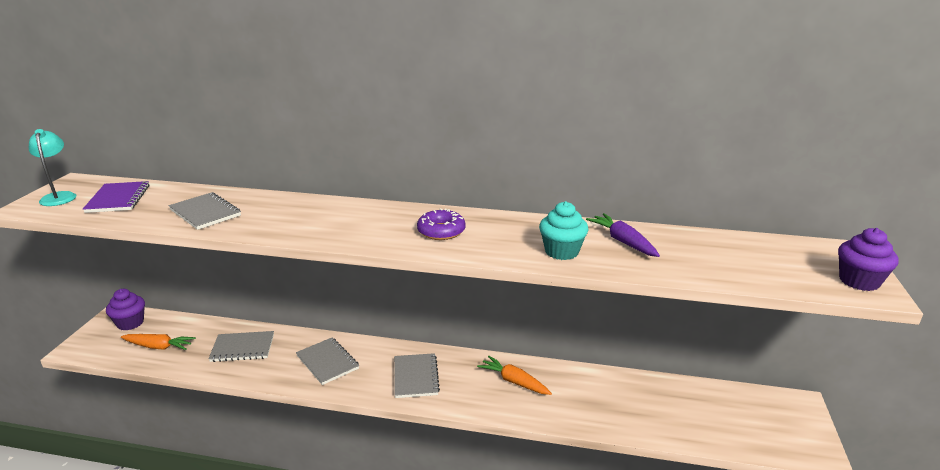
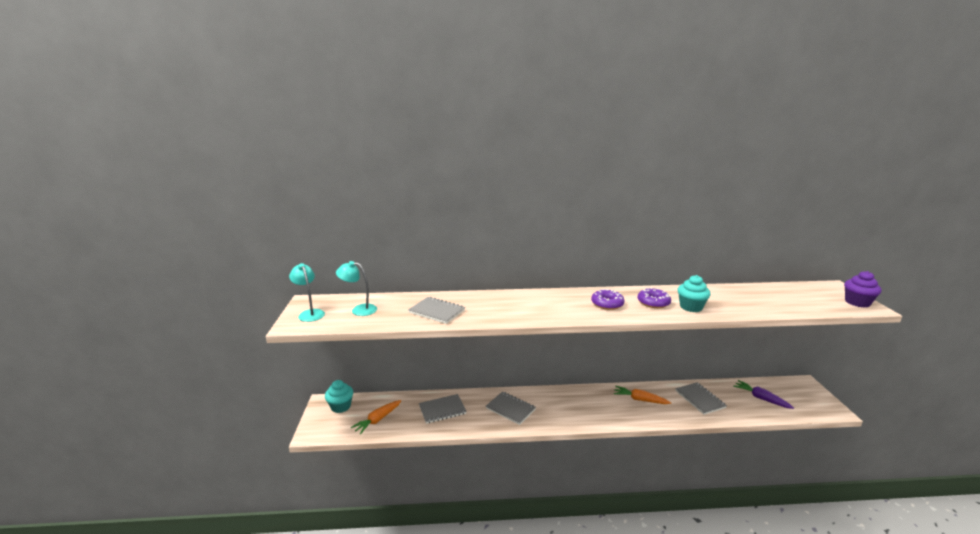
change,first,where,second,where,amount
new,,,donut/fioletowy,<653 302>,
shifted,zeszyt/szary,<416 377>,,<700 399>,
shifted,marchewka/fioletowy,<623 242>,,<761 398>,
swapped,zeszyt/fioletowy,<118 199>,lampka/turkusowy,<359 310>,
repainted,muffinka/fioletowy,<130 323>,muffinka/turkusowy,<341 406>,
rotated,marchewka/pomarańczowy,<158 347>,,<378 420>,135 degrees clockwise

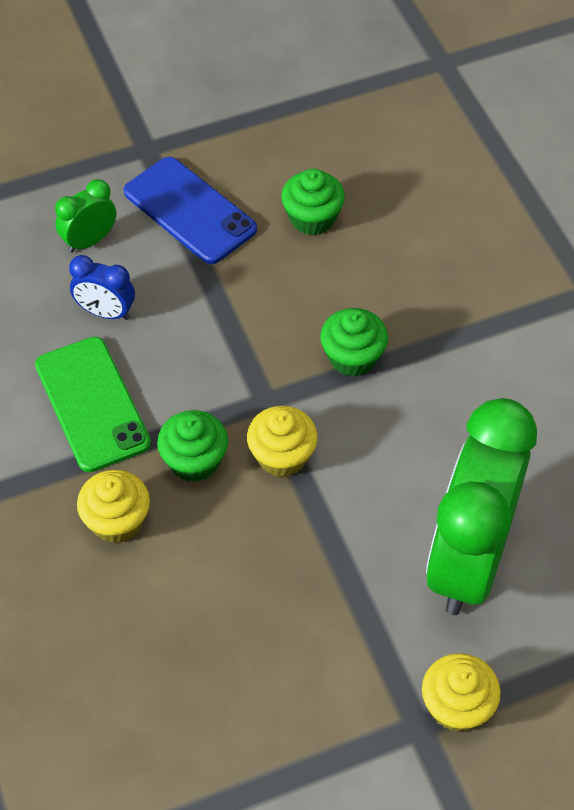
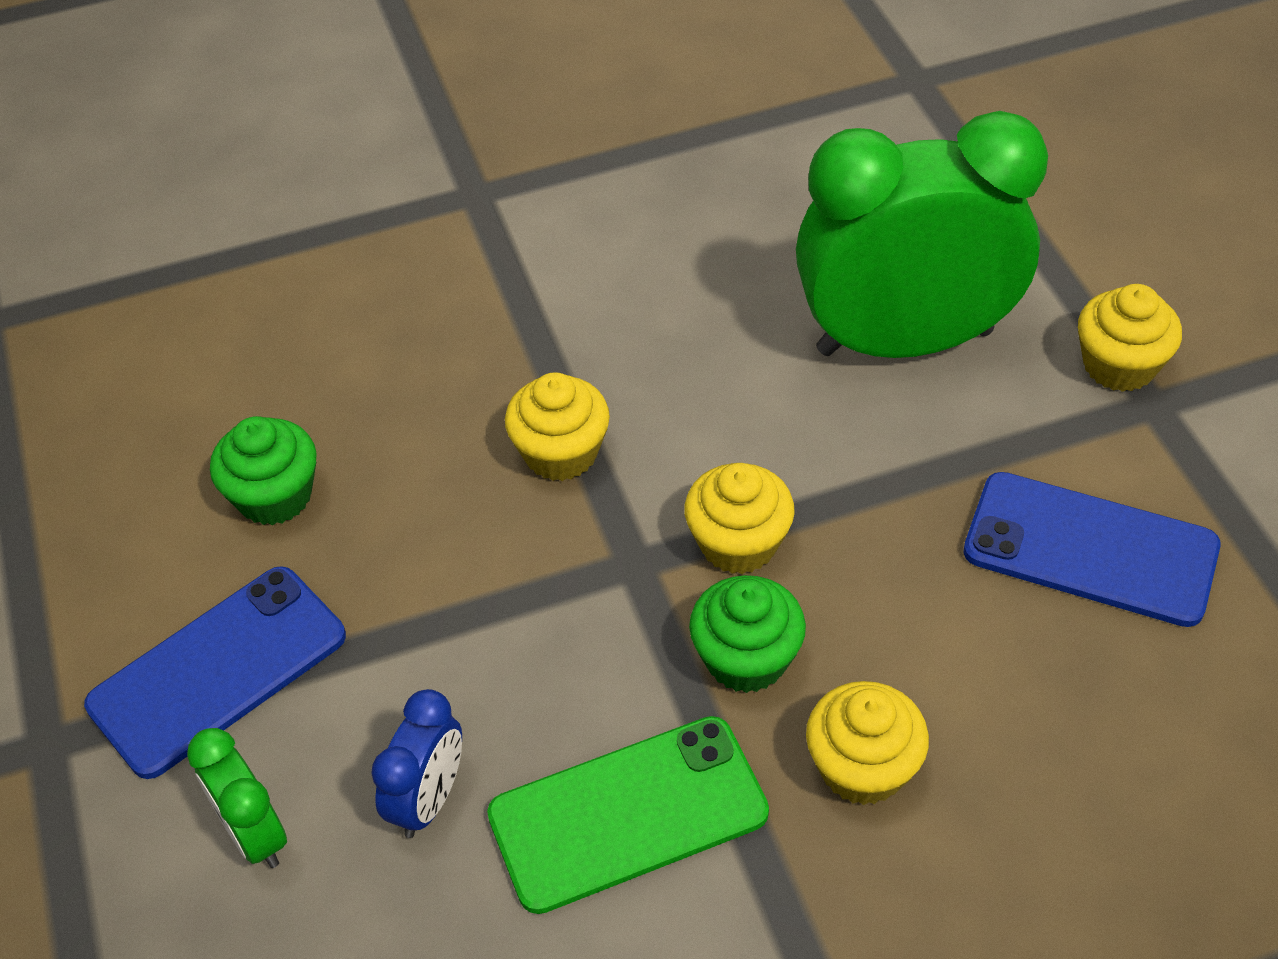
change,first,where,second,where,amount
new,,,telefon/niebieski,<1090 549>,
repainted,muffinka/zielony,<352 357>,muffinka/żółty,<561 452>,
rotated,budzik/zielony,<468 560>,,<904 342>,150 degrees clockwise

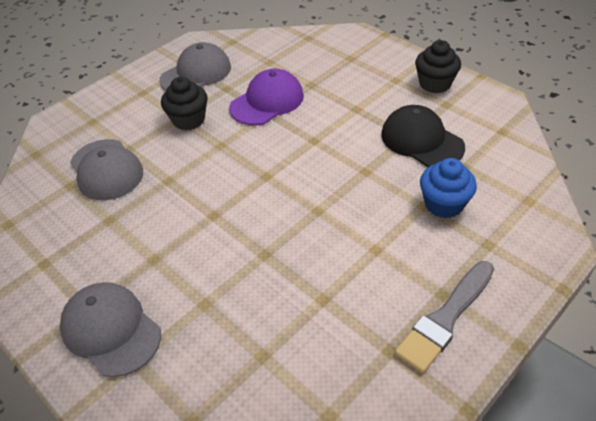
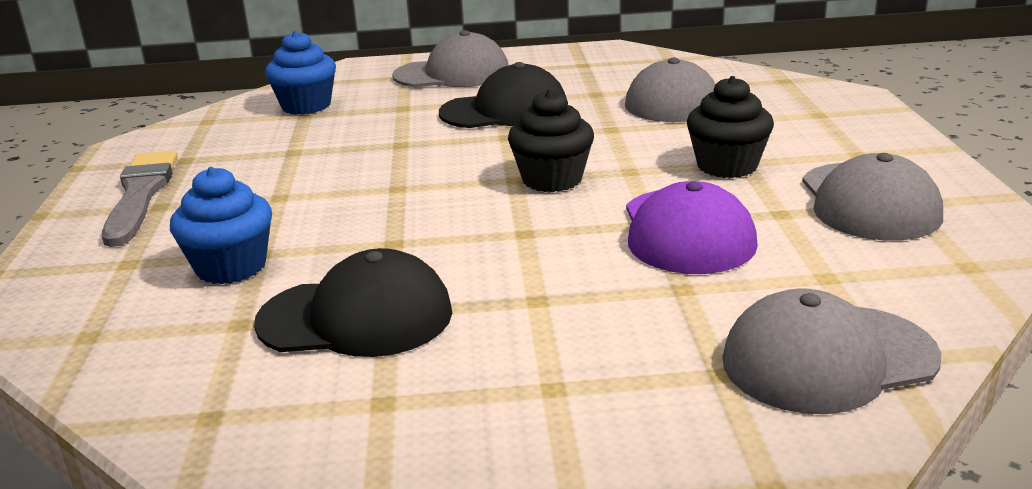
change,first,where,second,where,amount
new,,,muffinka/niebieski,<306 106>,
new,,,czapka/czarny,<504 110>,
new,,,czapka/szary,<828 359>,
shifted,muffinka/czarny,<435 84>,,<552 179>,

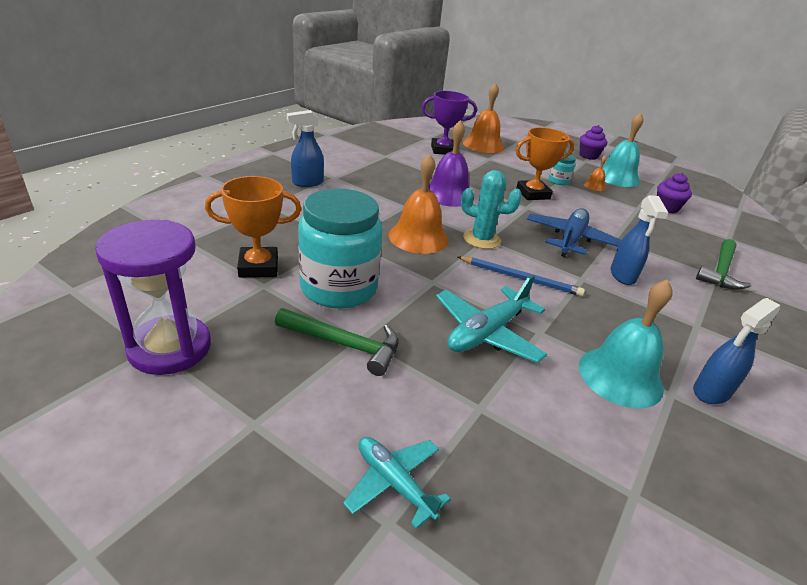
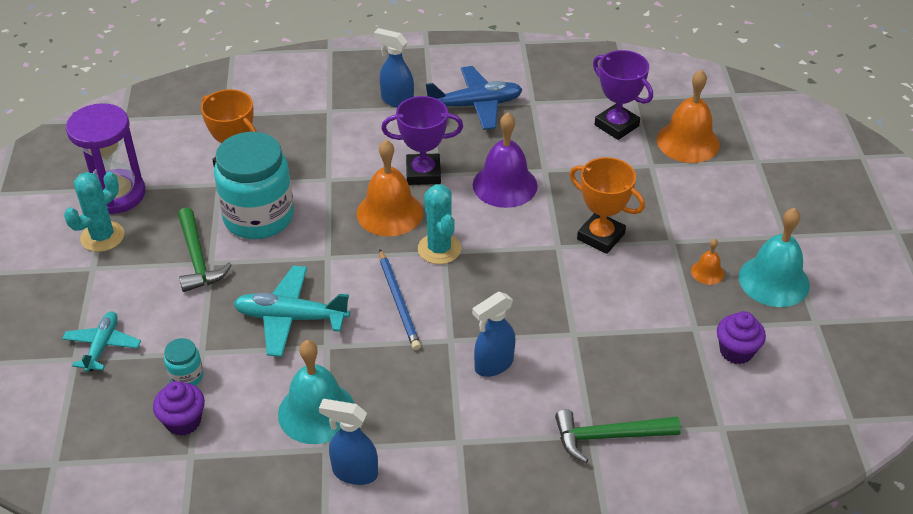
change,first,where,second,where,amount
new,,,kaktus/turkusowy,<102 237>,
new,,,puchar/fioletowy,<423 173>,
shifted,samolot/niebieski,<571 239>,,<475 105>,
shifted,słoik/turkusowy,<558 181>,,<186 376>,
shifted,muffinka/fioletowy,<588 156>,,<183 421>,

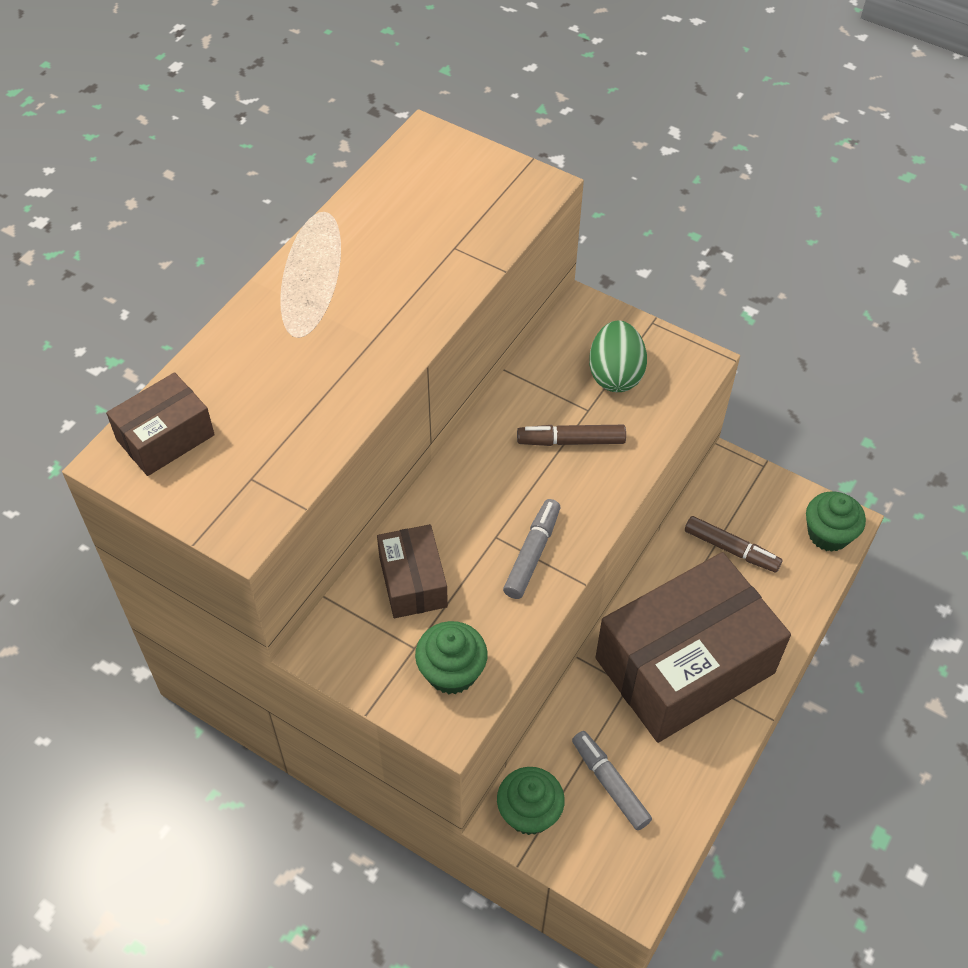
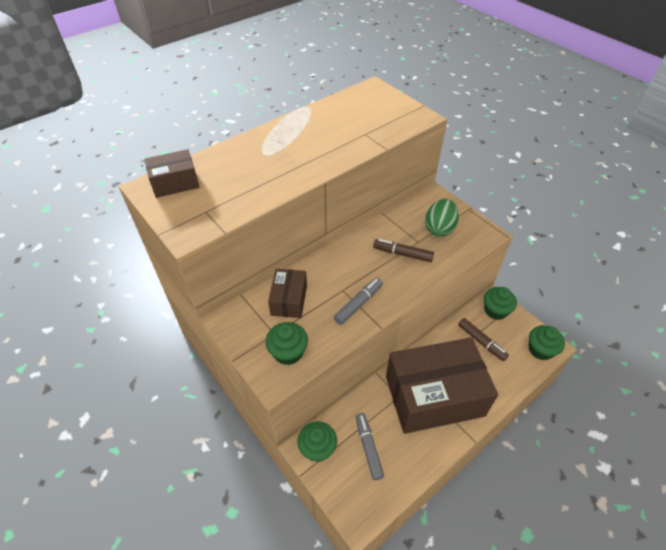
change,first,where,second,where,amount
new,,,muffinka/zielony,<495 310>,

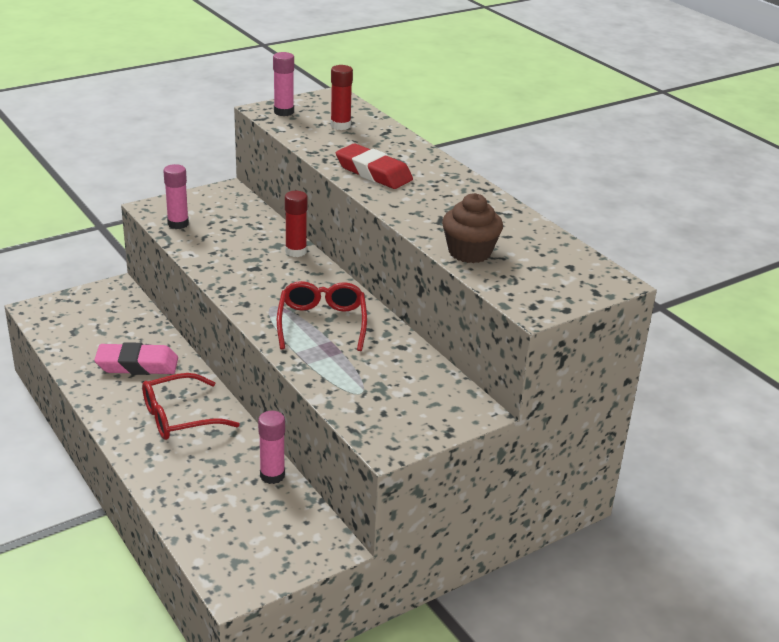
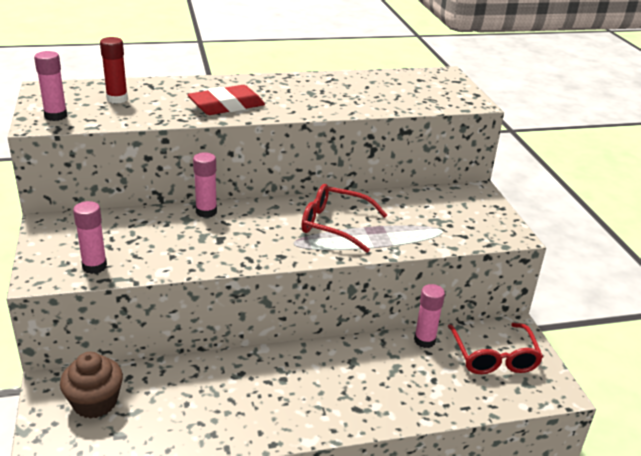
change,first,where,second,where,amount
gone,gumka do mazania/różowy,<137 365>,,,
shifted,okulary/czerwony,<180 417>,,<493 356>,
shifted,muffinka/brązowy,<469 252>,,<95 402>,
repainted,klej w sztyfcie/czerwony,<296 251>,klej w sztyfcie/różowy,<206 212>,

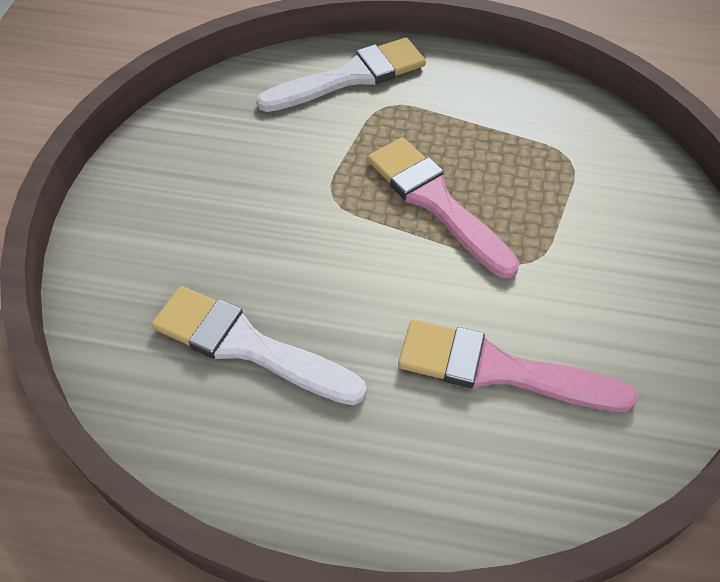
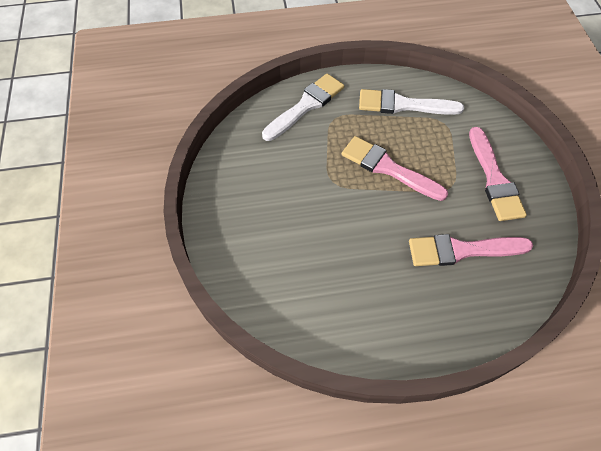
change,first,where,second,where,amount
new,,,pędzel/różowy,<494 179>,
shifted,pędzel/biały,<248 346>,,<403 105>,

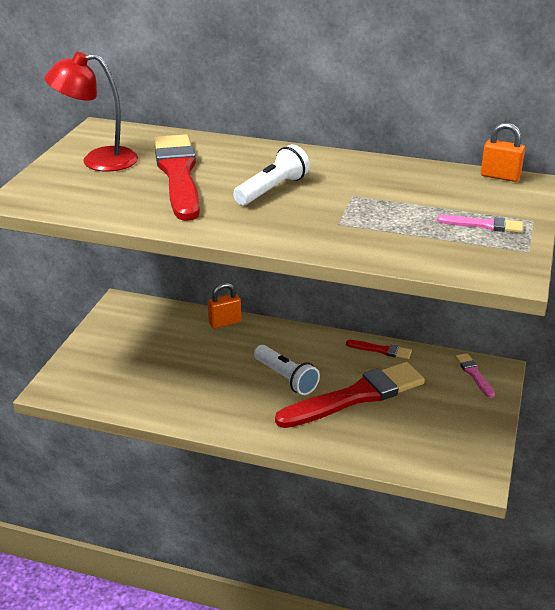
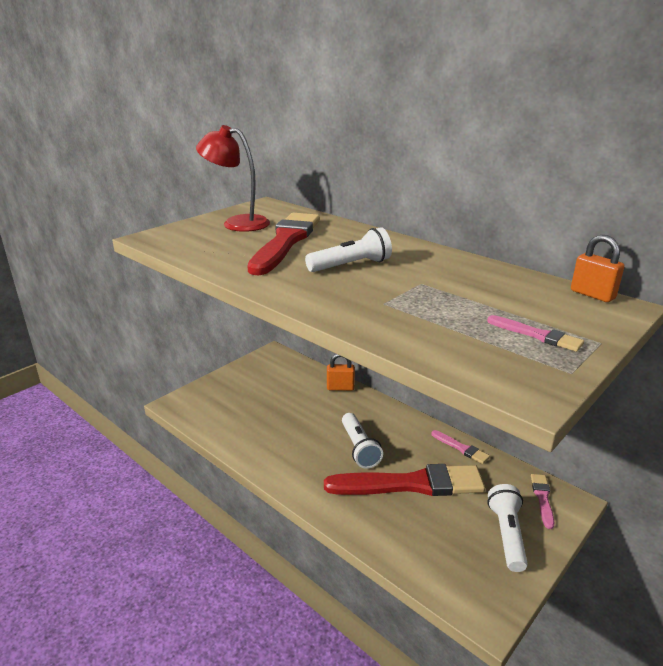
change,first,where,second,where,amount
new,,,latarka/biały,<507 535>,
repainted,pędzel/czerwony,<381 350>,pędzel/różowy,<461 448>,

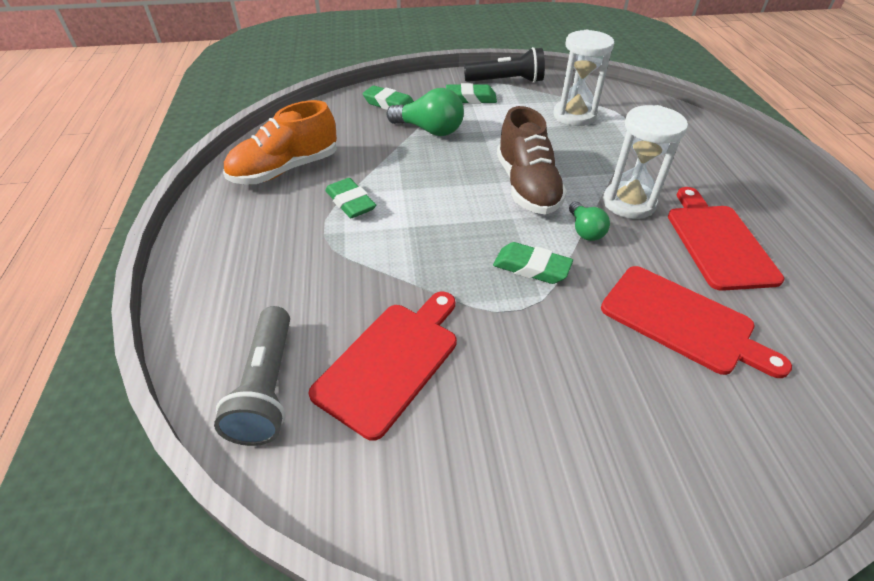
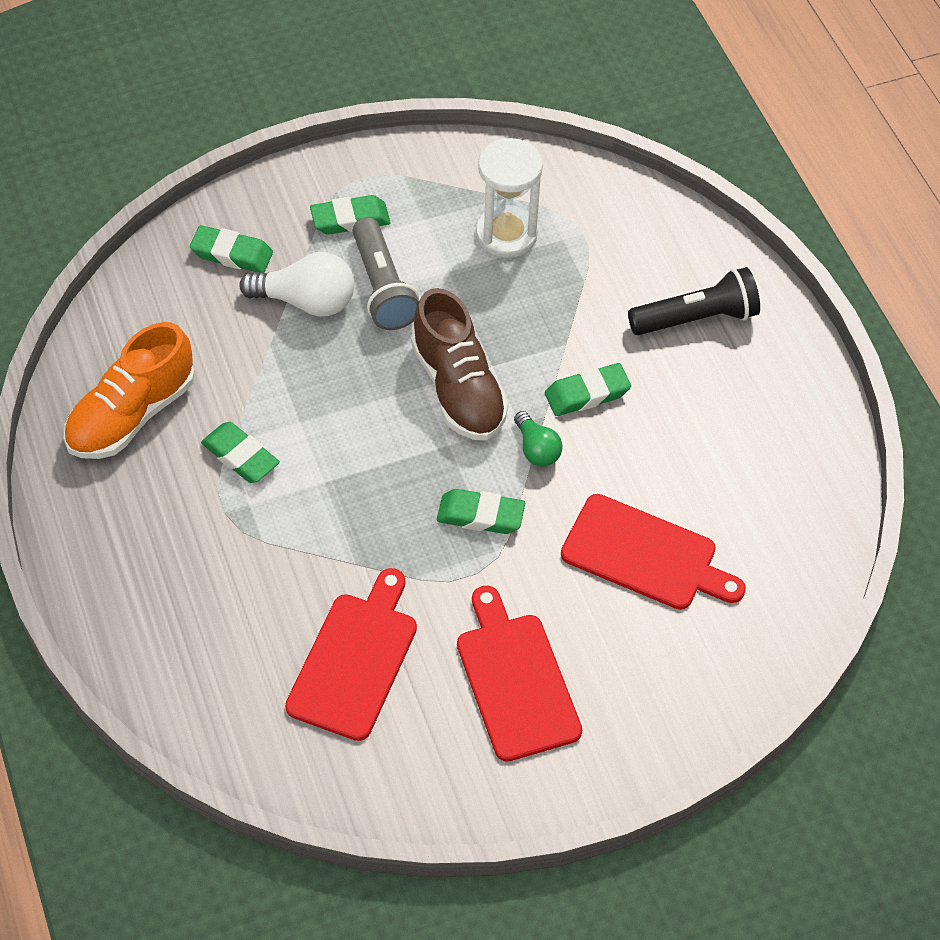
change,first,where,second,where,amount
shifted,latarka/szary,<267 387>,,<382 287>,
shifted,latarka/czarny,<506 81>,,<696 318>,
shifted,deska do krojenia/czerwony,<717 242>,,<515 681>,
swapped,klepsydra/biały,<629 203>,gumka do mazania/zielony,<587 394>,
repainted,żarówka/zielony,<429 130>,żarówka/biały,<306 301>,

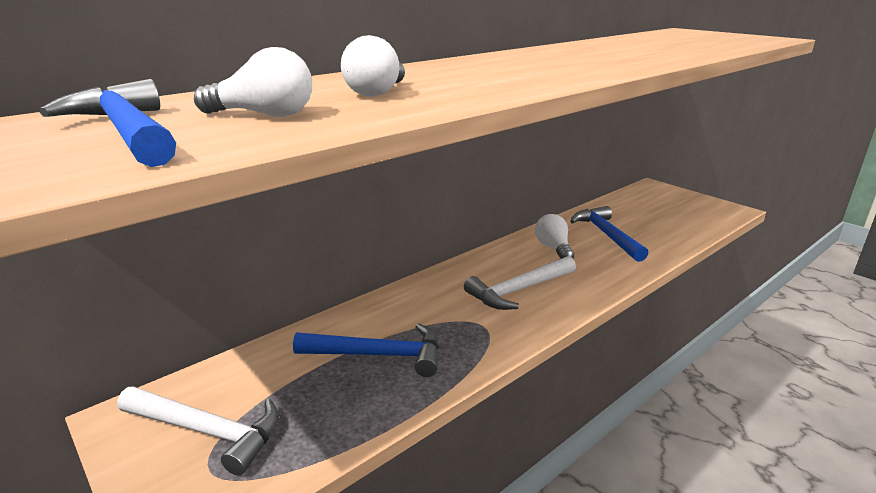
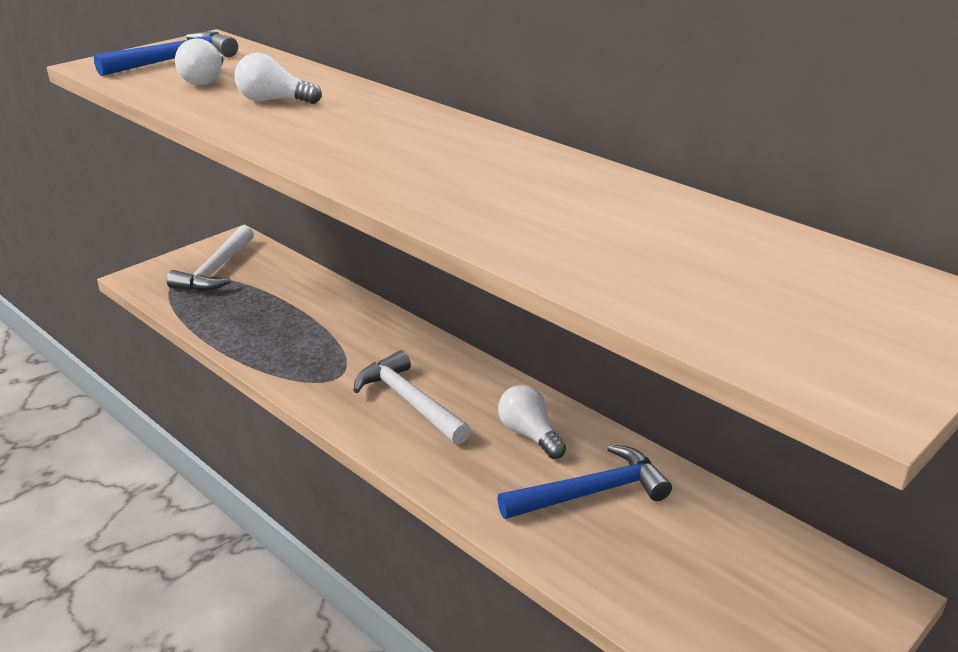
change,first,where,second,where,amount
gone,młotek/niebieski,<378 355>,,,
rotated,żarówka/biały,<553 248>,,<529 434>,105 degrees counterclockwise

